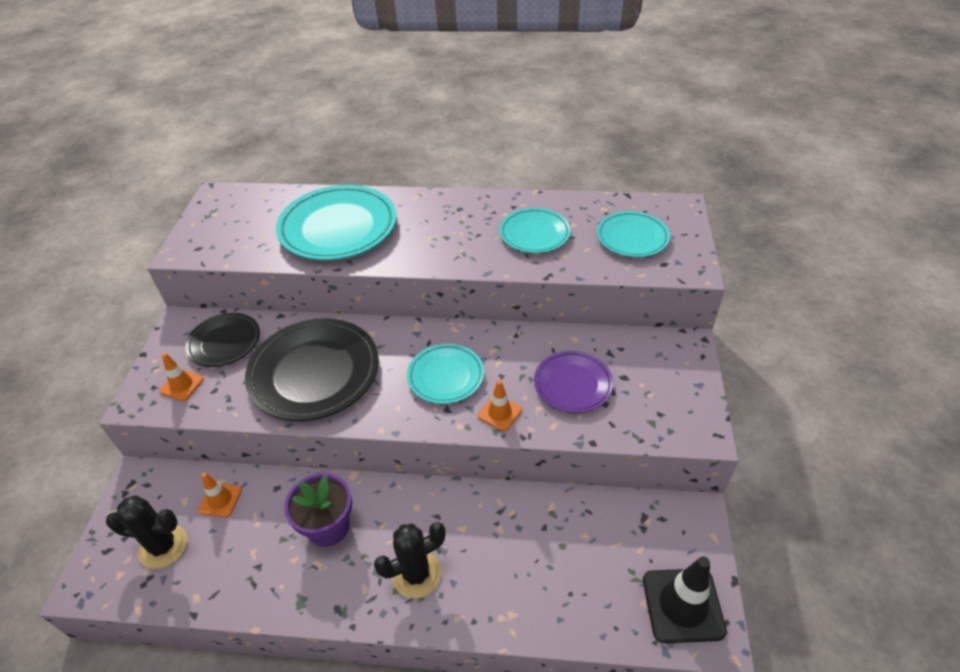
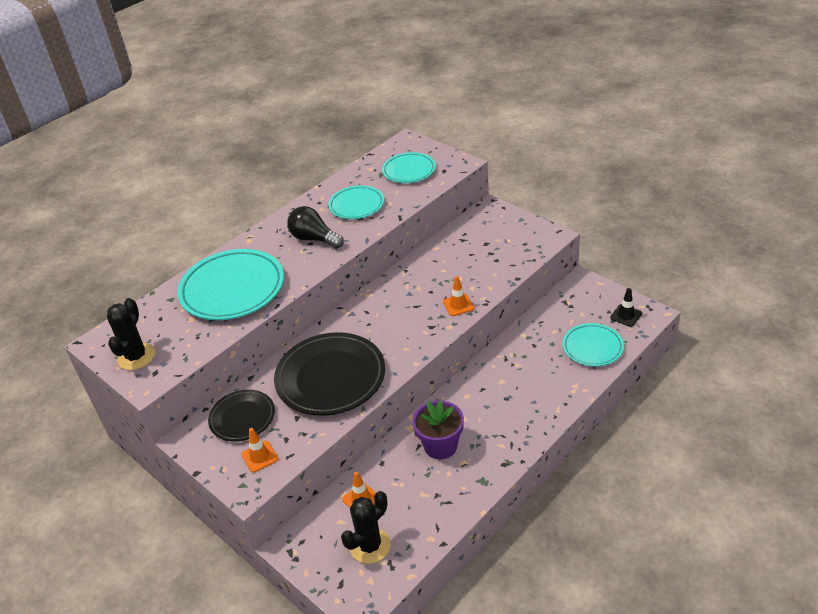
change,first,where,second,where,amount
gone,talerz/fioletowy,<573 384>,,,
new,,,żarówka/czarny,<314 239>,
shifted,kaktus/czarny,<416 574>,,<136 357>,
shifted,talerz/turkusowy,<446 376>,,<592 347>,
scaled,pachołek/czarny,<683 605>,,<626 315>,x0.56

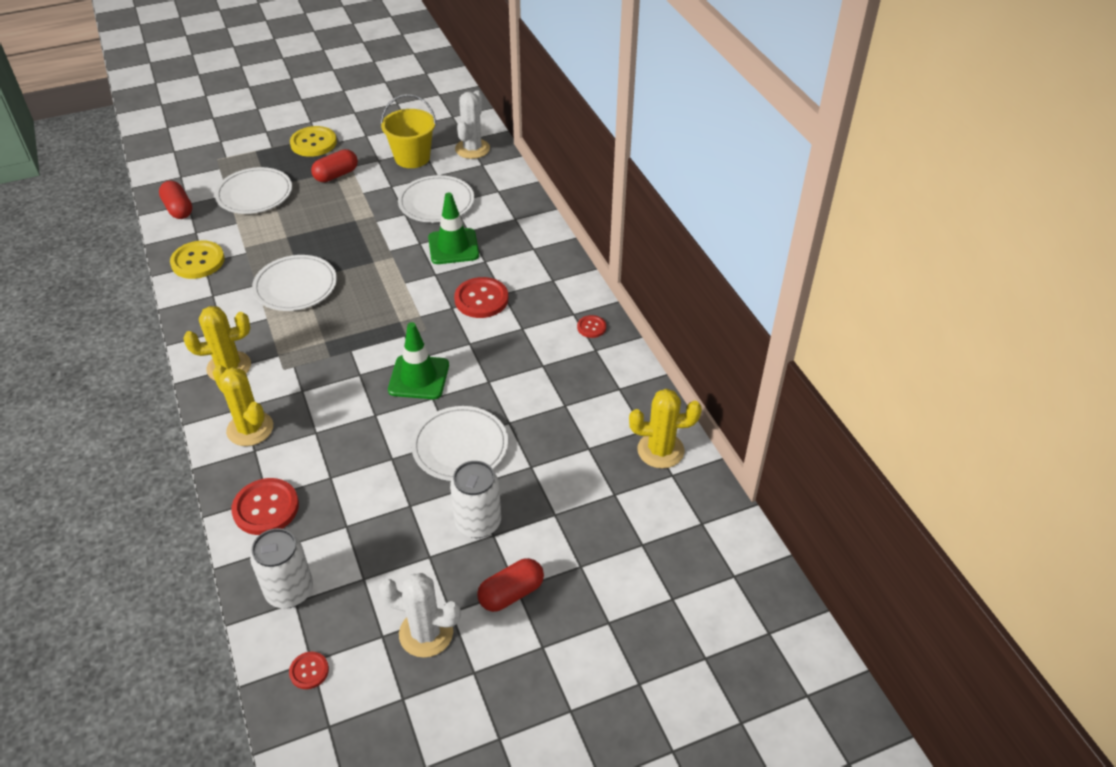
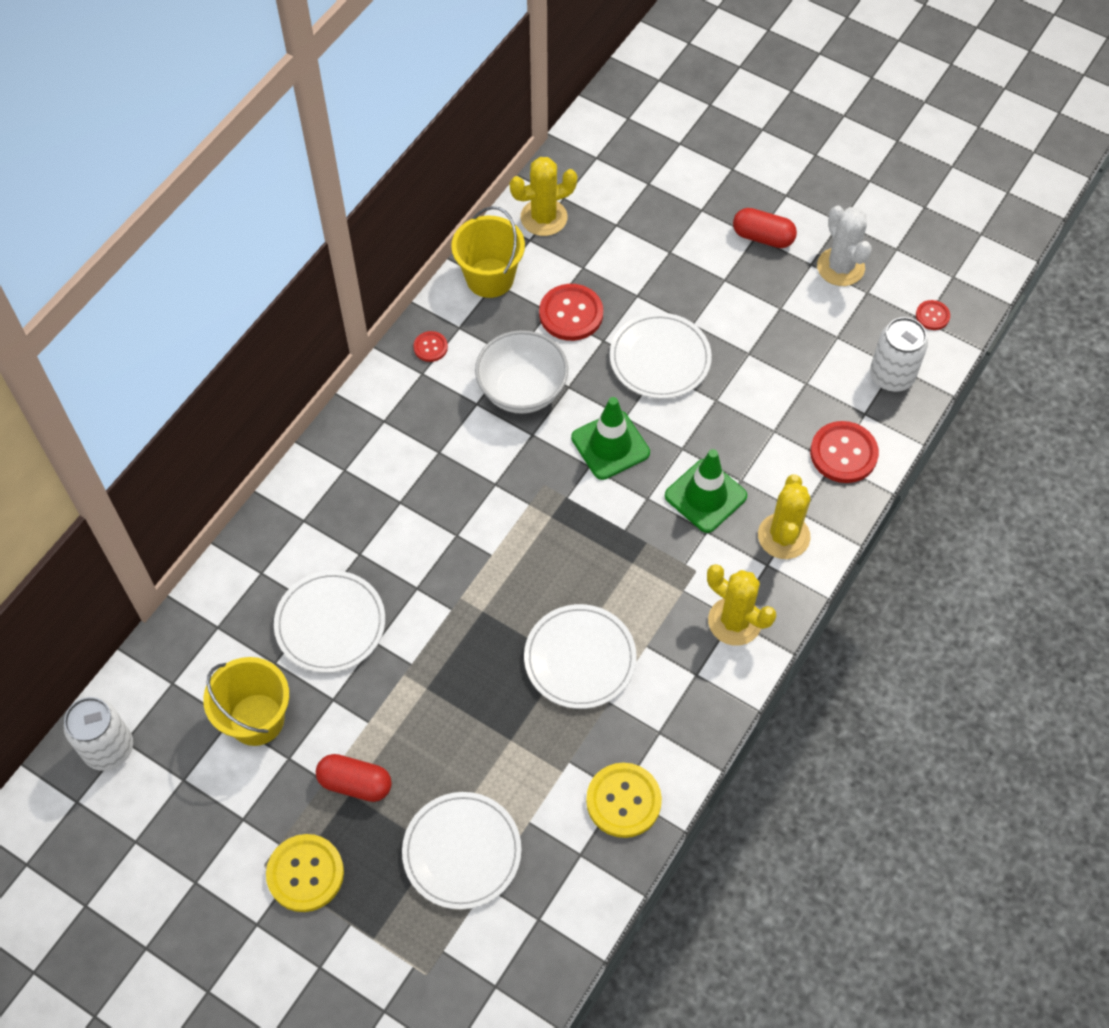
change,first,where,second,where,amount
gone,kapsułka/czerwony,<178 209>,,,
gone,kaktus/biały,<472 149>,,,
new,,,wiadro/żółty,<490 278>,
new,,,miska/biały,<522 391>,
shifted,pachołek/zielony,<453 247>,,<705 496>,
shifted,puszka/biały,<478 523>,,<109 748>,
shifted,guzik/czerwony,<481 299>,,<571 314>,
rotated,kaktus/żółty,<660 450>,,<544 217>,75 degrees counterclockwise

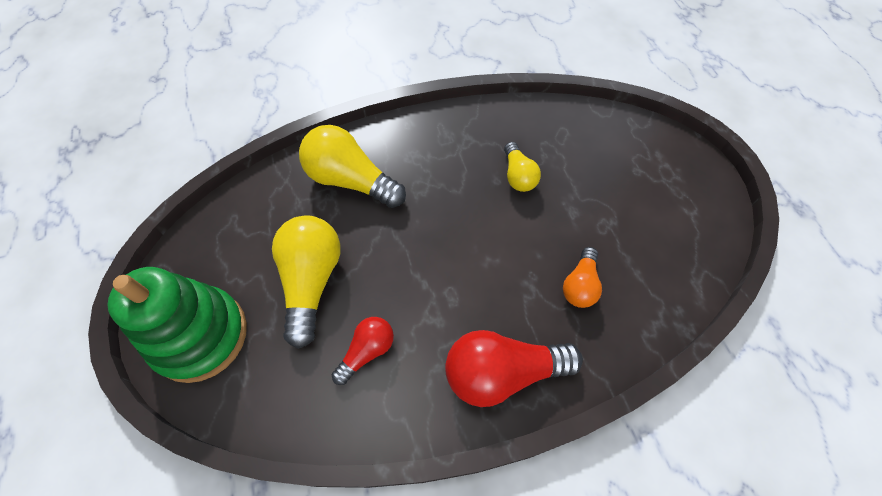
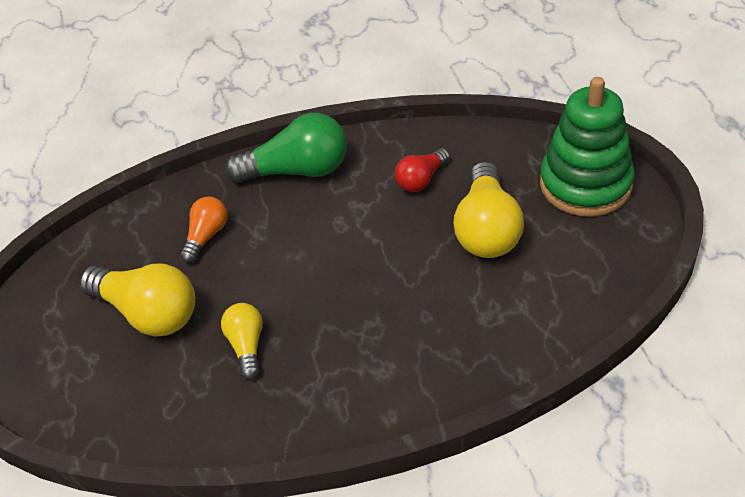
change,first,where,second,where,amount
shifted,żarówka/żółty,<351 180>,,<147 314>,
repainted,żarówka/czerwony,<502 372>,żarówka/zielony,<297 171>,

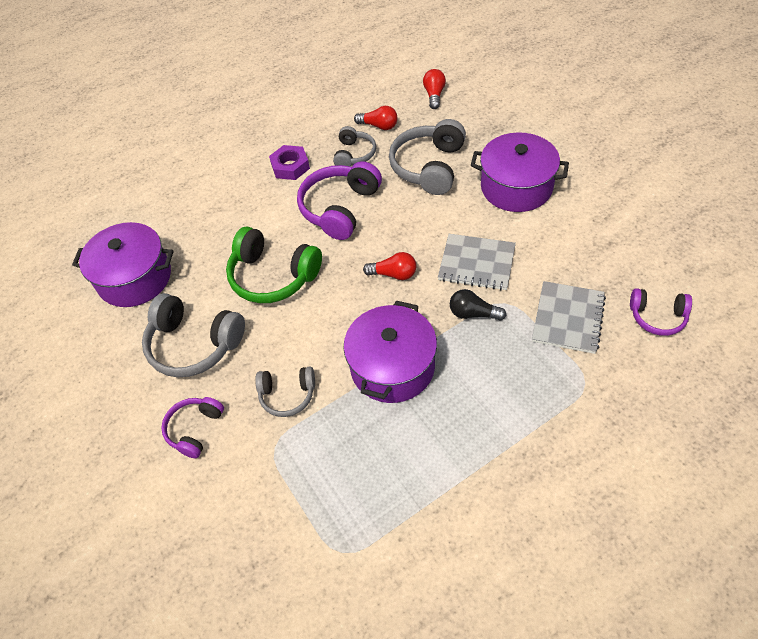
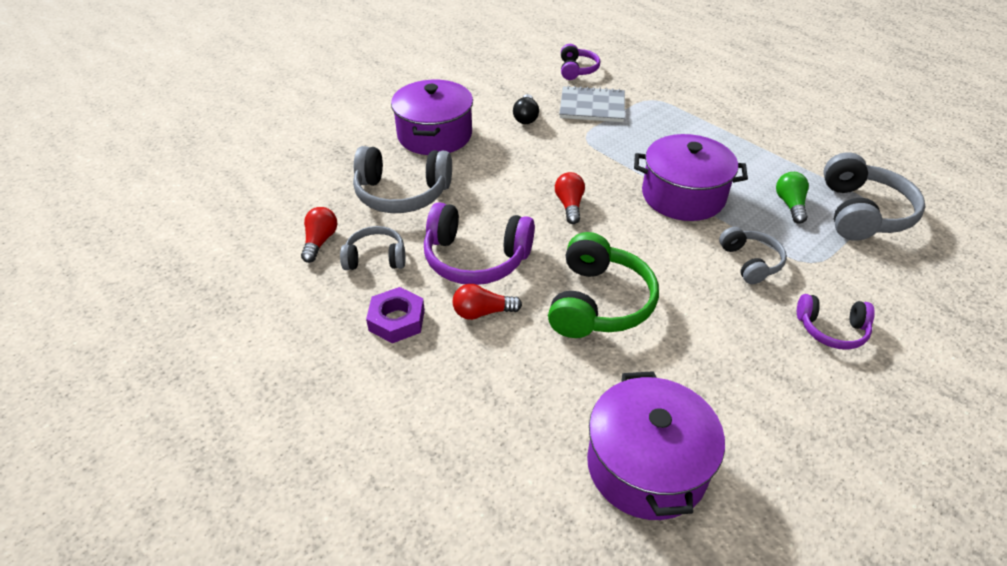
change,first,where,second,where,amount
gone,zeszyt/szary,<476 263>,,,
new,,,żarówka/zielony,<790 205>,
shifted,słuchawki/szary,<194 345>,,<862 213>,
shifted,żarówka/czerwony,<434 95>,,<482 312>,
shifted,żarówka/czarny,<473 313>,,<526 117>,

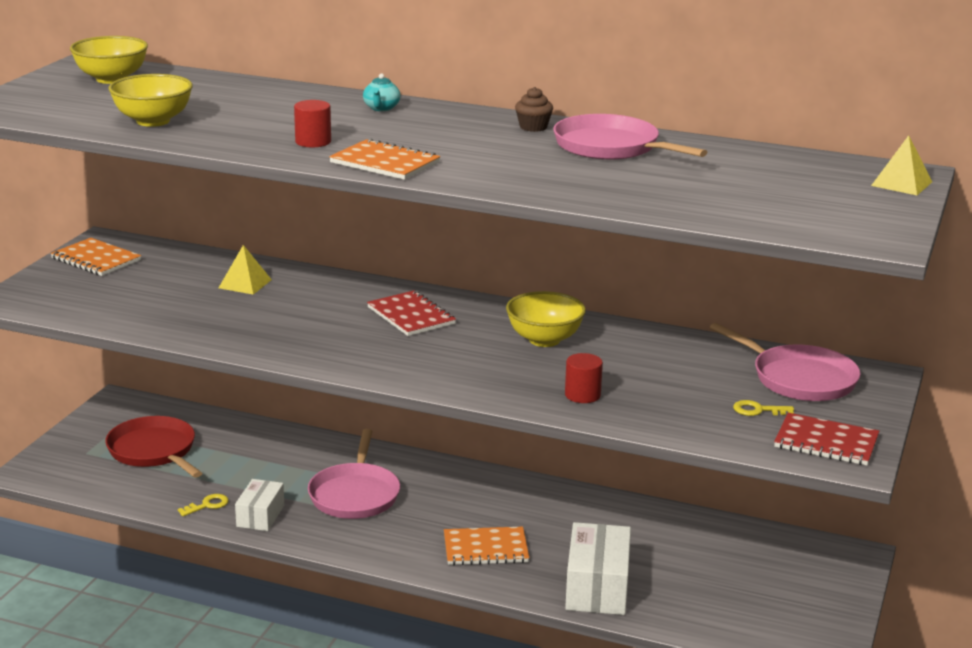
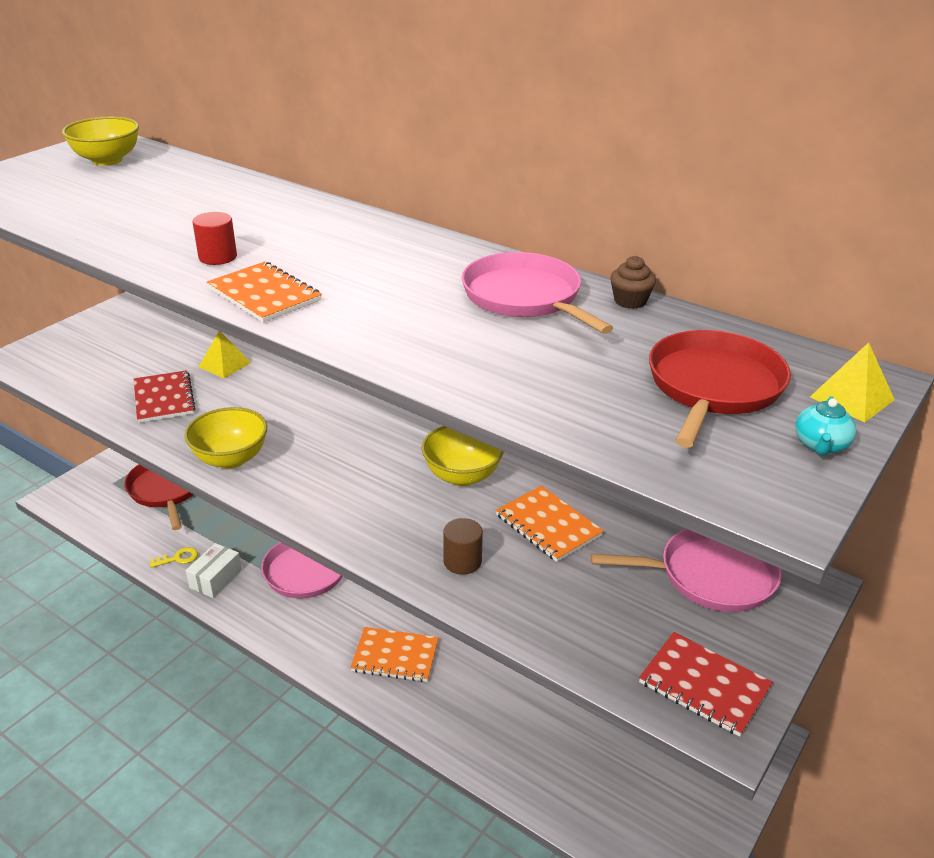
change,first,where,second,where,amount
gone,pudełko/biały,<597 587>,,,
gone,klucz/żółty,<758 410>,,,
new,,,patelnia/czerwony,<713 387>,
shifted,zeszyt/pomarańczowy,<96 259>,,<548 525>,
shifted,miska/żółty,<153 121>,,<230 459>,
shifted,imbryk/turkusowy,<381 108>,,<820 445>,
shifted,zeszyt/czerwony,<411 316>,,<164 398>,
shifted,muffinka/brązowy,<533 127>,,<630 301>,
repainted,walec/czerwony,<582 395>,walec/brązowy,<462 561>,
rotated,patelnia/różowy,<799 379>,,<711 575>,60 degrees counterclockwise

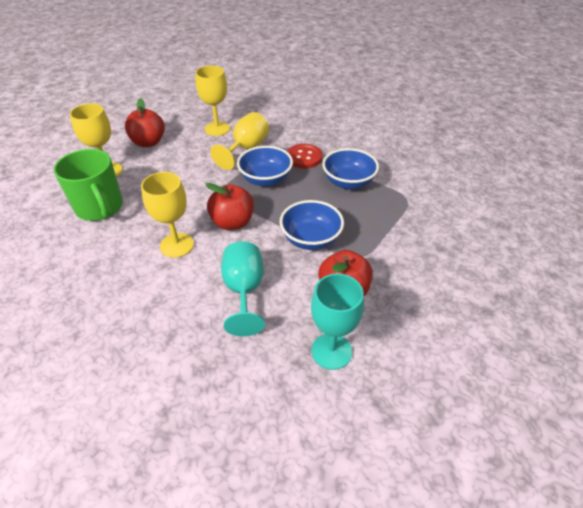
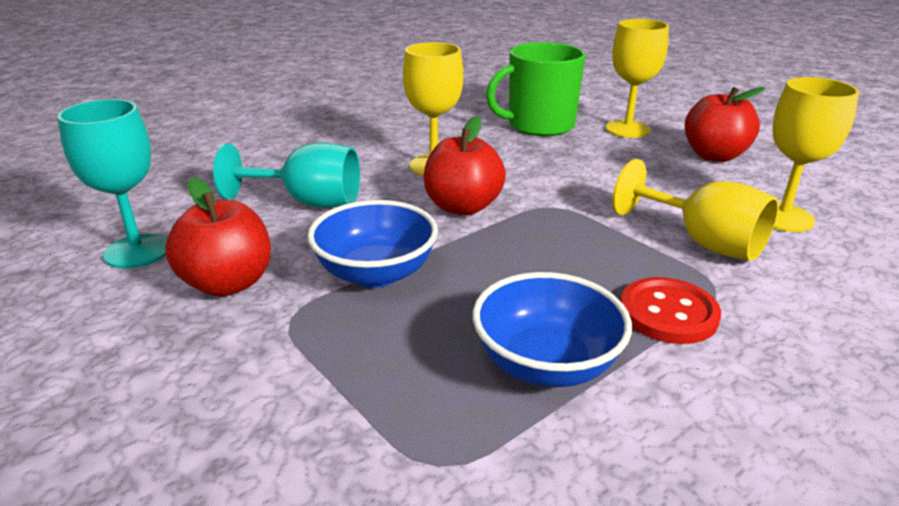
change,first,where,second,where,amount
gone,miska/niebieski,<265 179>,,,

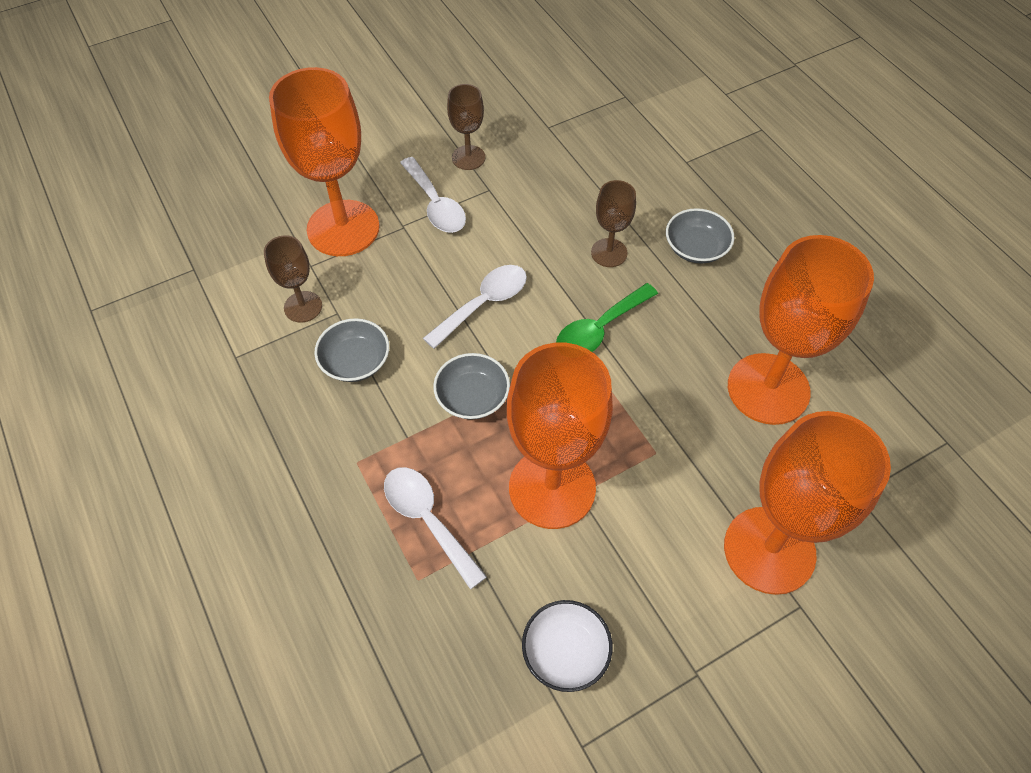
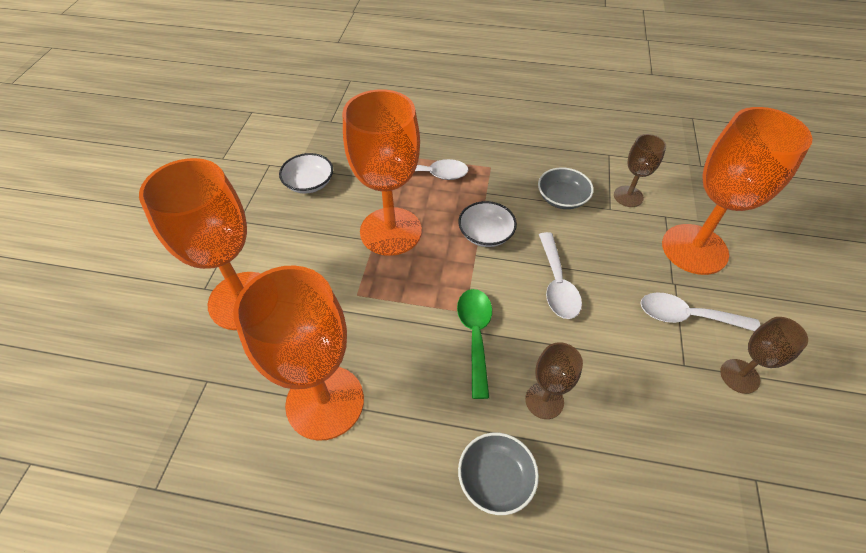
change,first,where,second,where,amount
repainted,miska/szary,<472 397>,miska/biały,<486 234>,

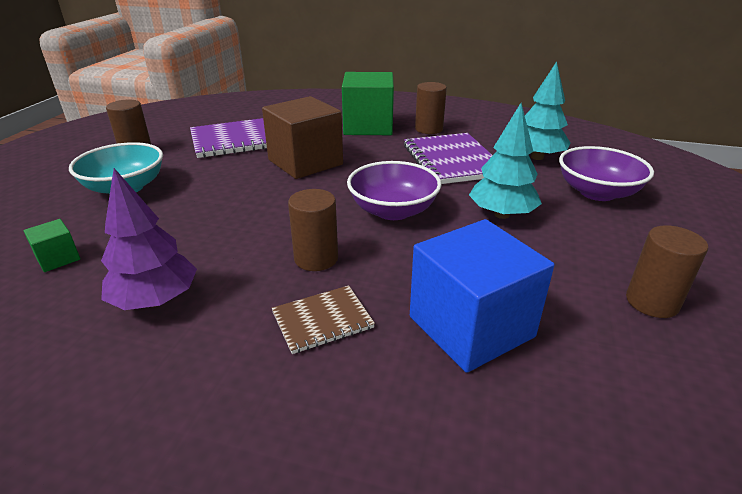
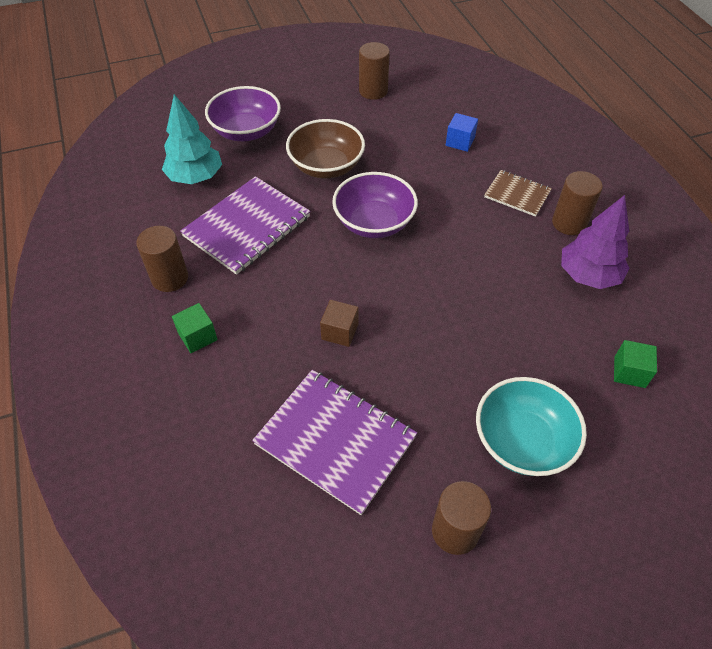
change,first,where,second,where,amount
shifted,walec/brązowy,<316 258>,,<569 223>,
swapped,drzewko/turkusowy,<502 214>,miska/brązowy,<326 166>,
scaled,sześcian/brązowy,<305 162>,,<340 331>,x0.44
scaled,sześcian/zielony,<368 126>,,<197 336>,x0.44
scaled,sześcian/niebieski,<471 326>,,<460 142>,x0.44

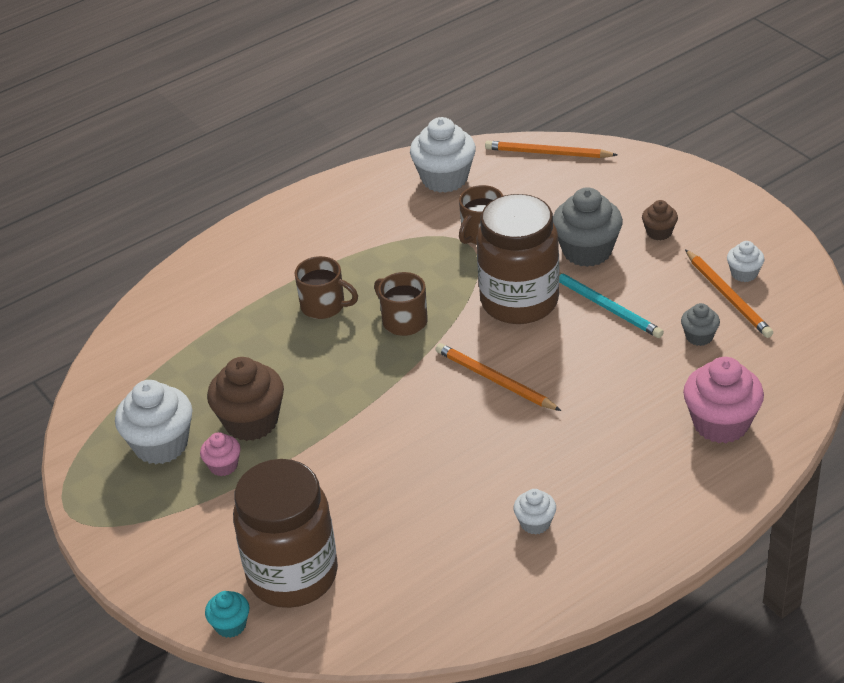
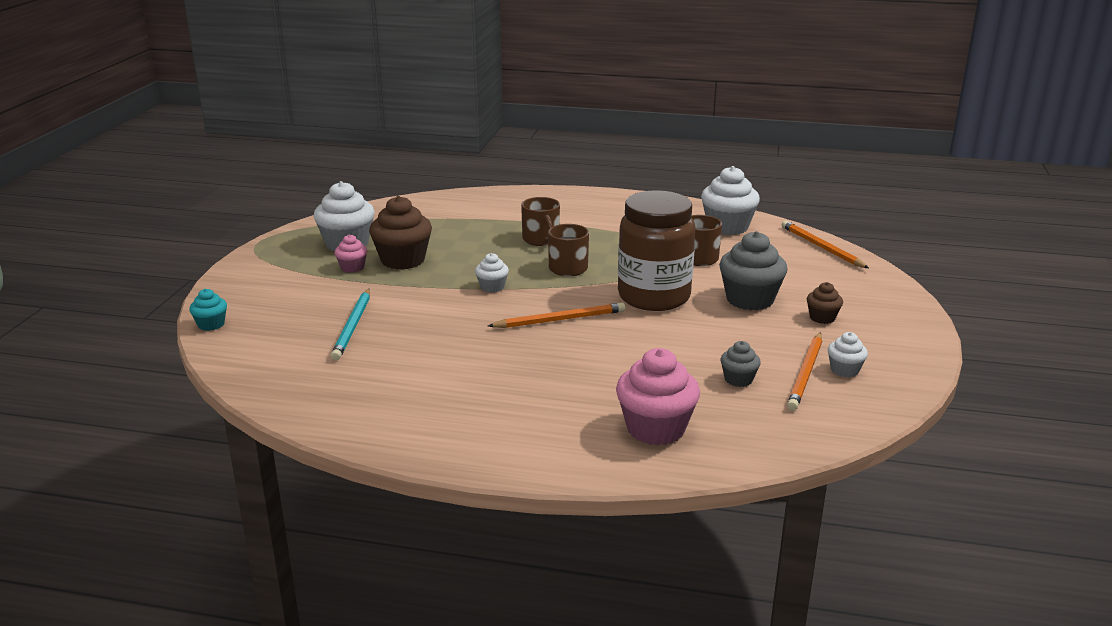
change,first,where,second,where,amount
gone,słoik/brązowy,<292 575>,,,
shifted,muffinka/biały,<535 523>,,<492 287>,
shifted,ołówek/turkusowy,<605 306>,,<353 326>,
rotated,ołówek/pomarańczowy,<495 380>,,<560 319>,75 degrees clockwise

